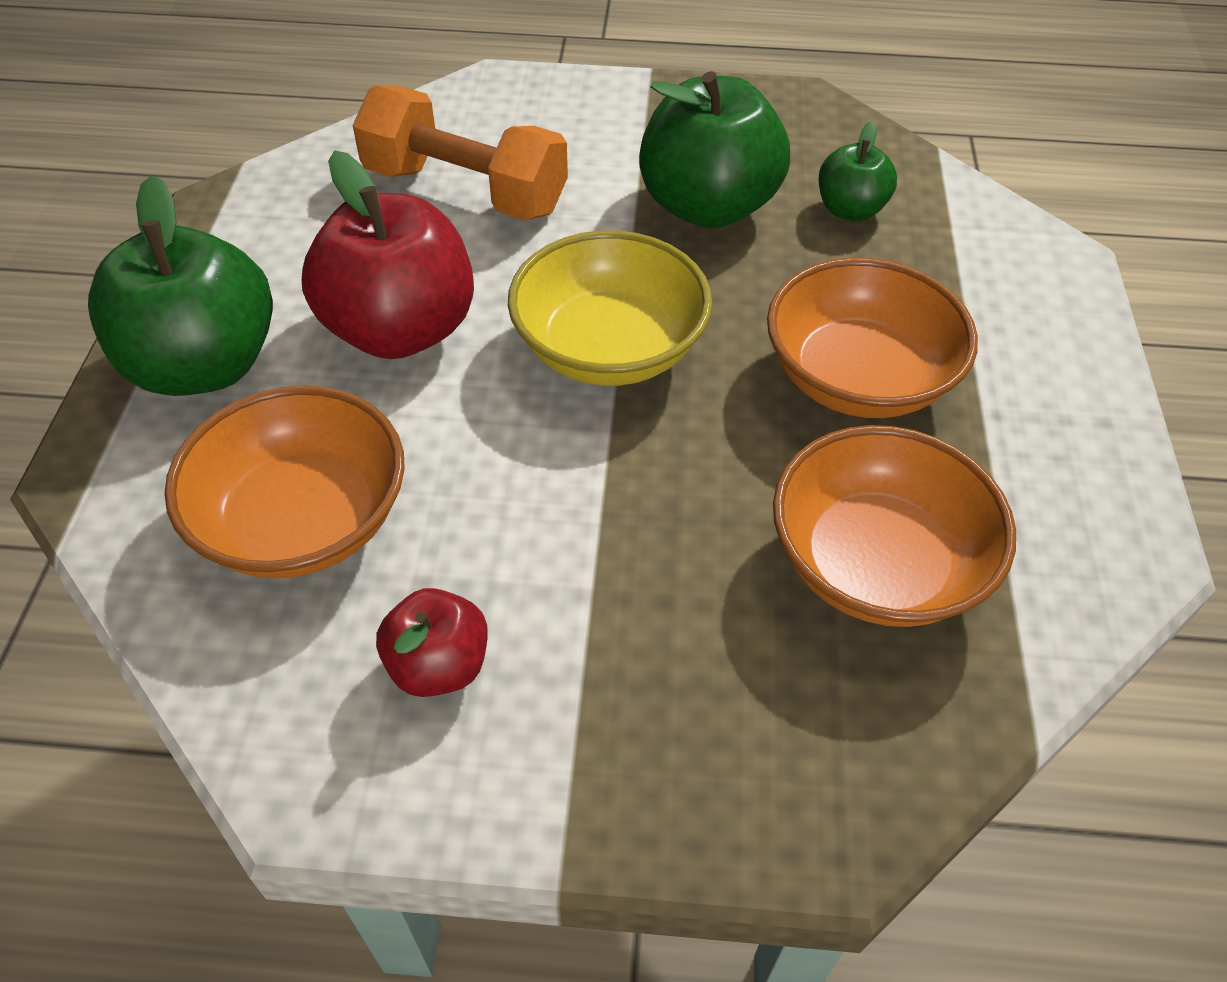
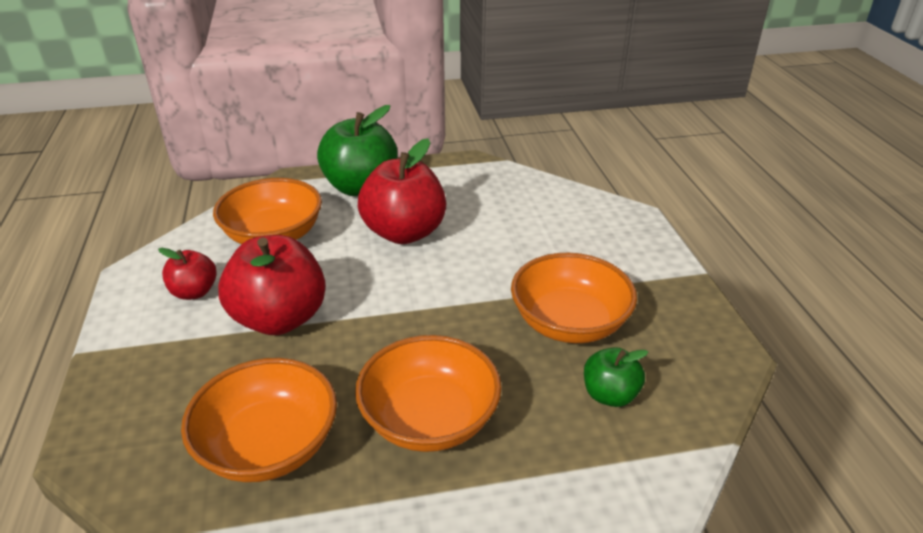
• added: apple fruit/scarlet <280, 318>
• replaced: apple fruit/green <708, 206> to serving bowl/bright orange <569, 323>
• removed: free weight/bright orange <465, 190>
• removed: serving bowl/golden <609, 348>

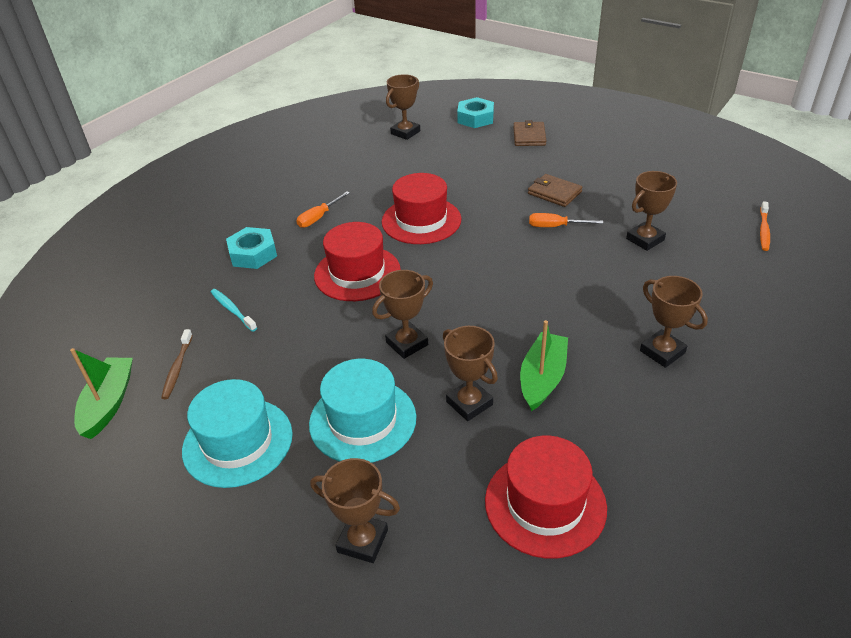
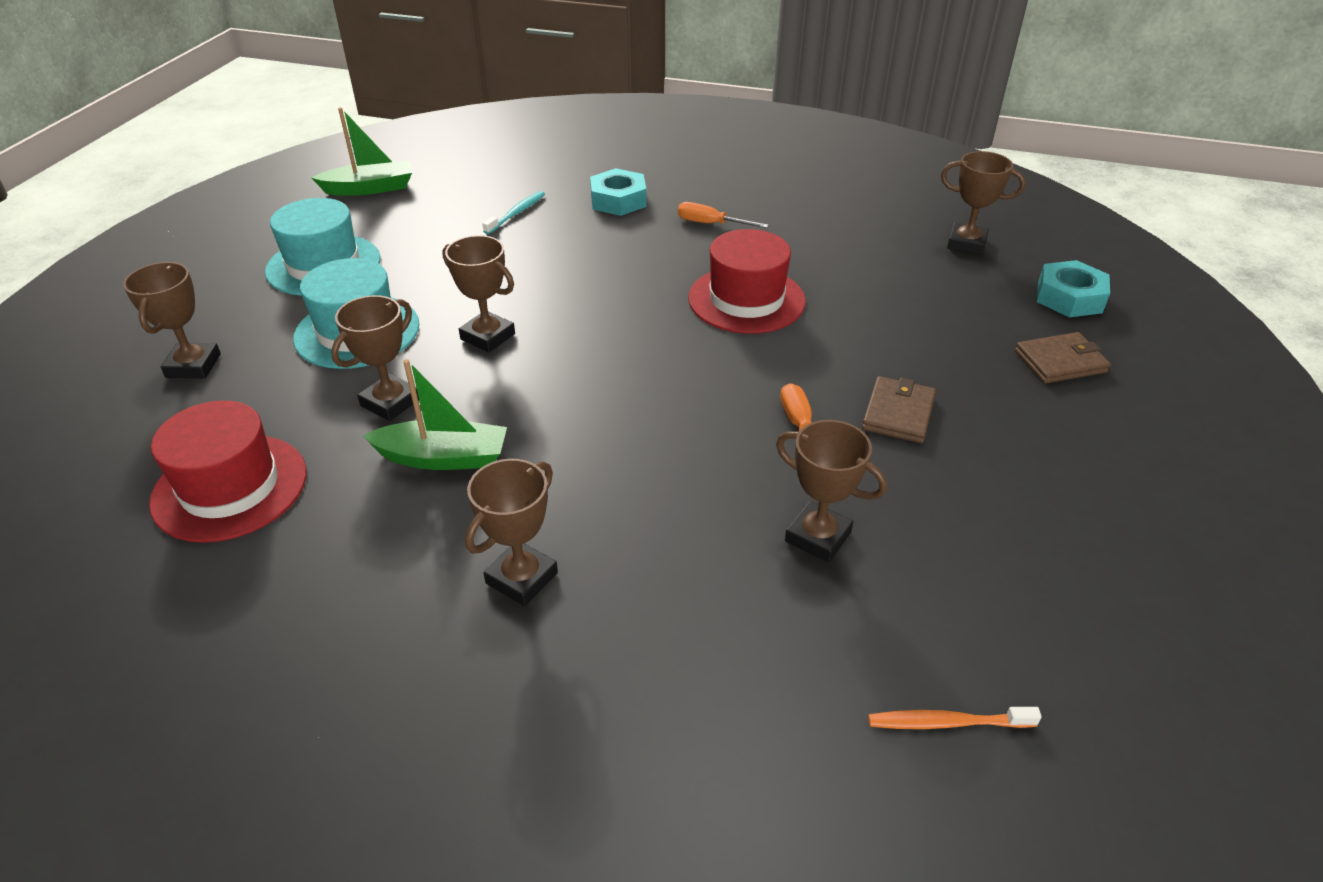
• removed: tooth brush/dark brown <177, 368>
• removed: hat/scarlet <357, 273>

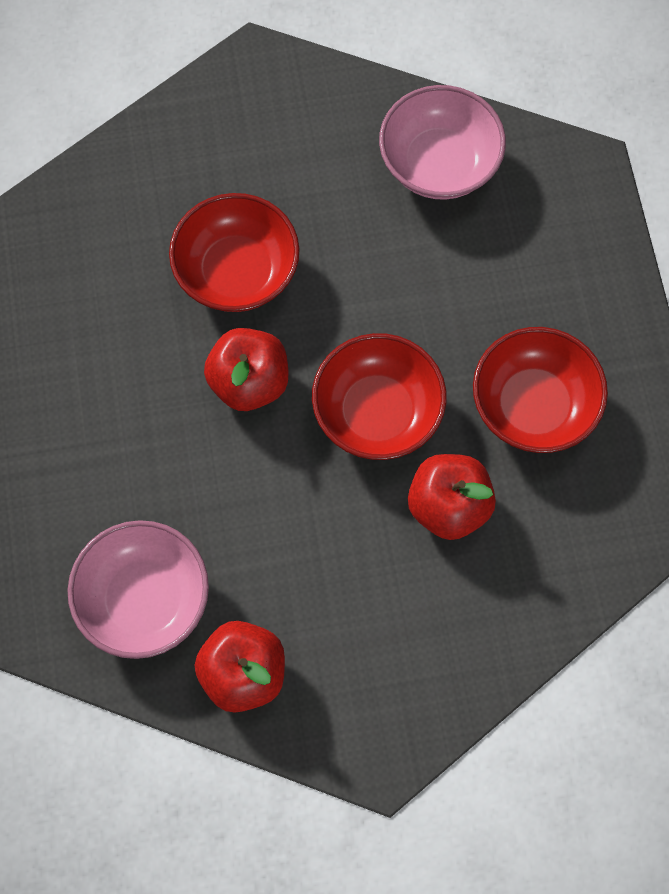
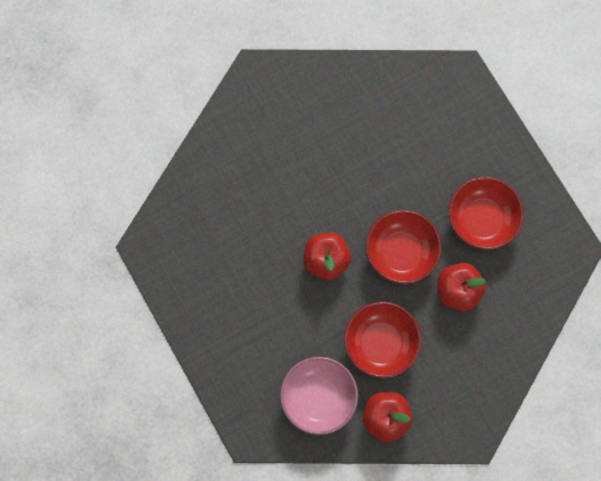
• moved: serving bowl/scarlet <237, 272> to <380, 343>
• removed: serving bowl/pink <439, 163>

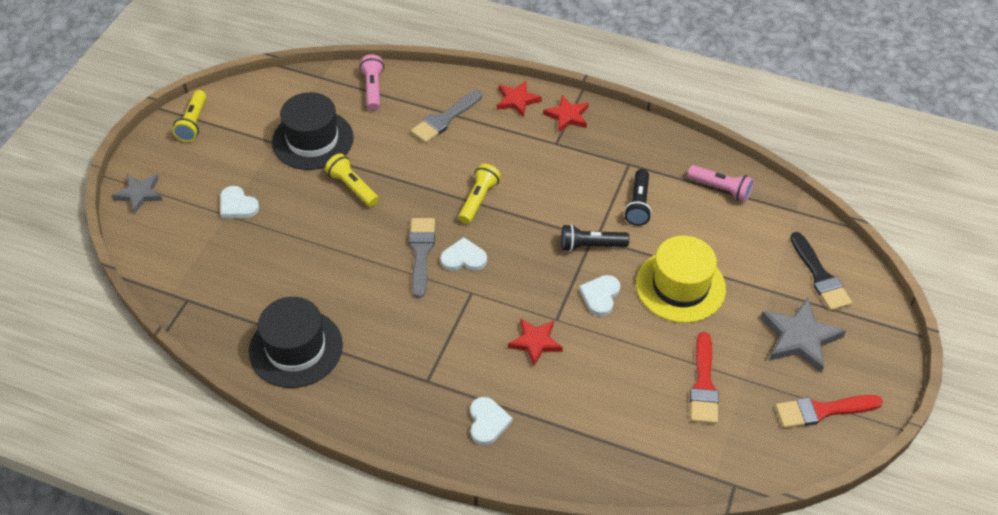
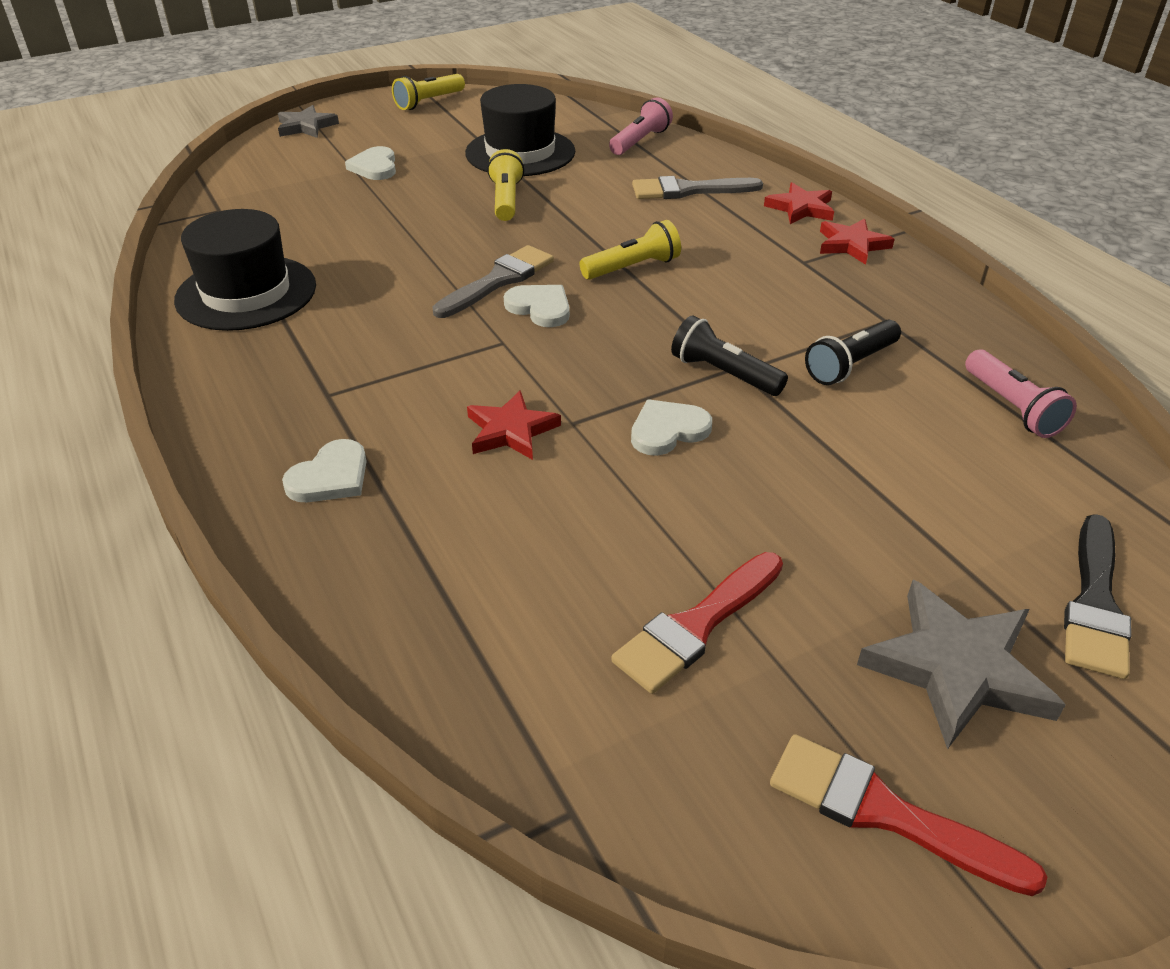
• removed: hat/golden <680, 286>

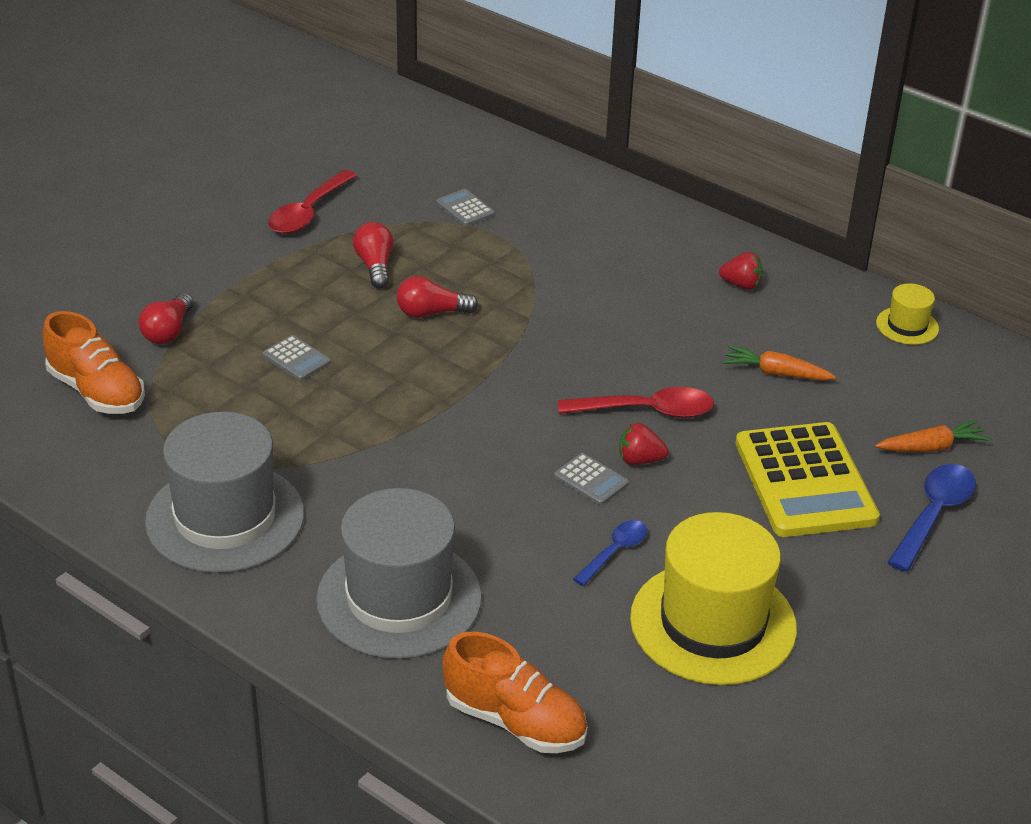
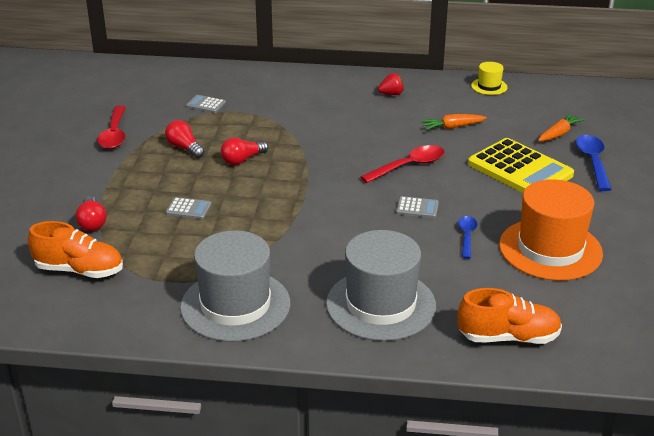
• recoloured: hat/golden <713, 623> to hat/bright orange <550, 249>
• removed: strawberry/scarlet <639, 460>

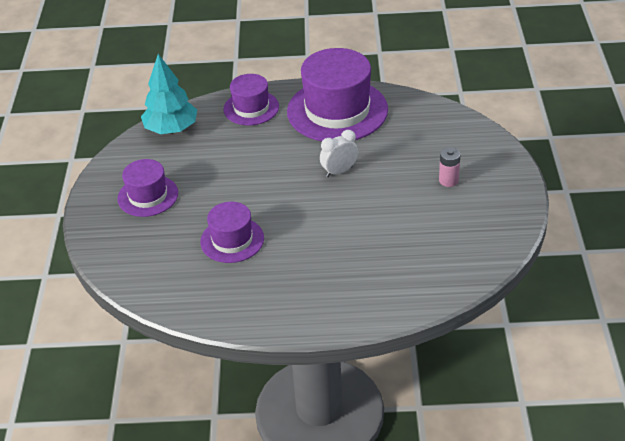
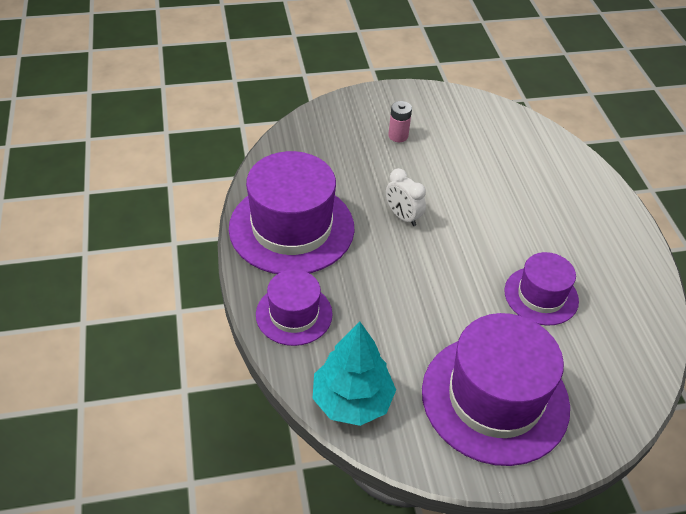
• resized: hat/violet <148, 196> = <495, 398> x1.79

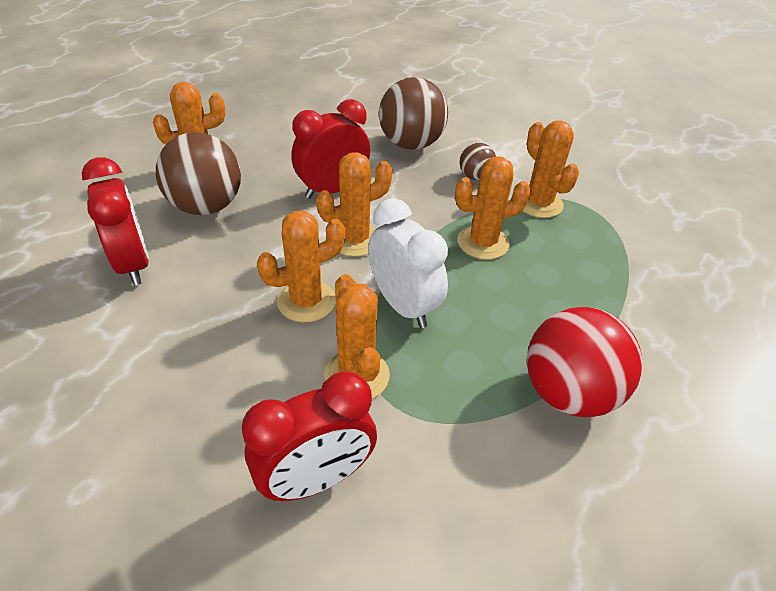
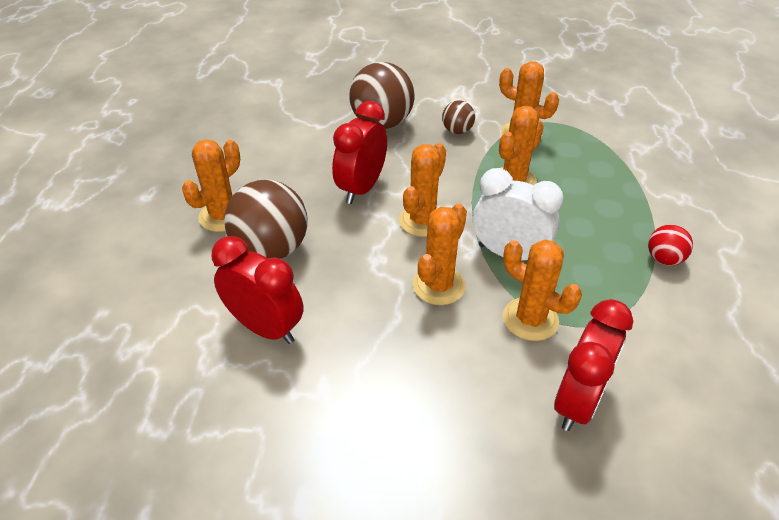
• resized: sphere/scarlet <568, 393> = <664, 259> x0.51

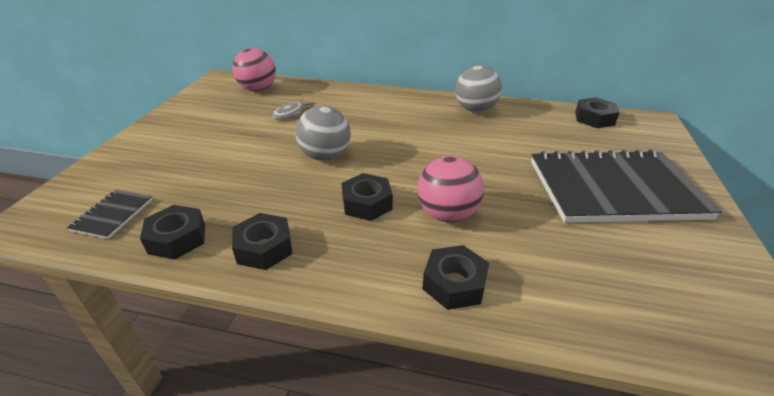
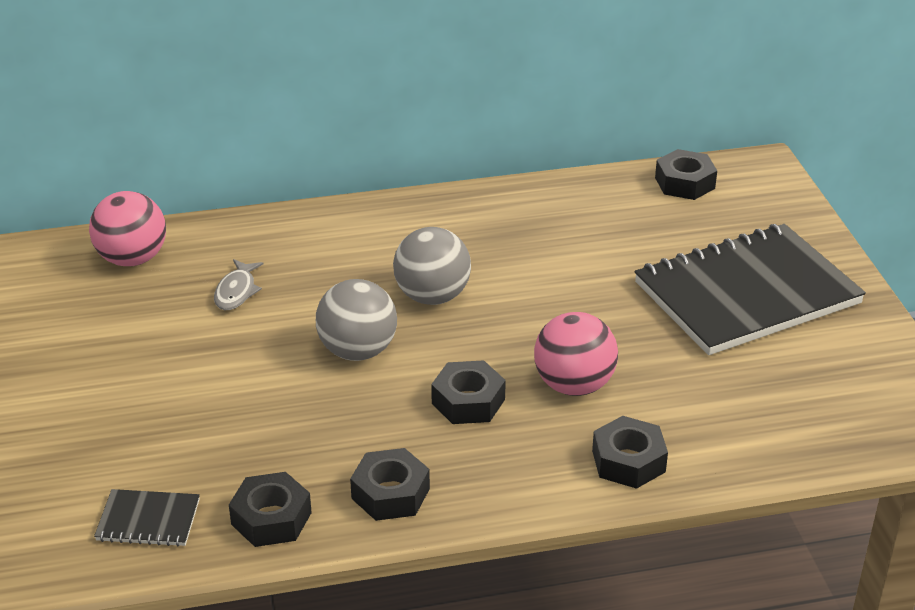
• turned: notepad/ebony <113, 215> = <148, 520> 75 degrees counterclockwise
• moved: sphere/grey <475, 110> to <432, 296>

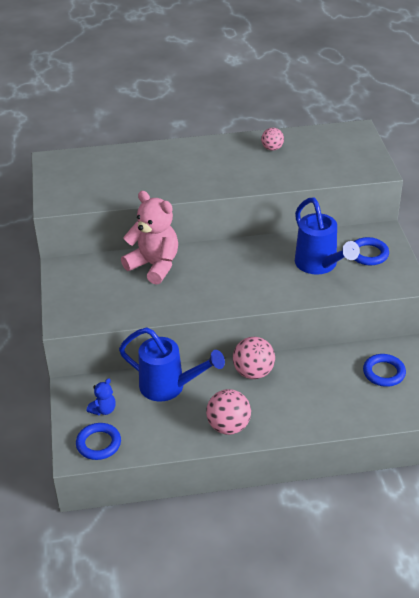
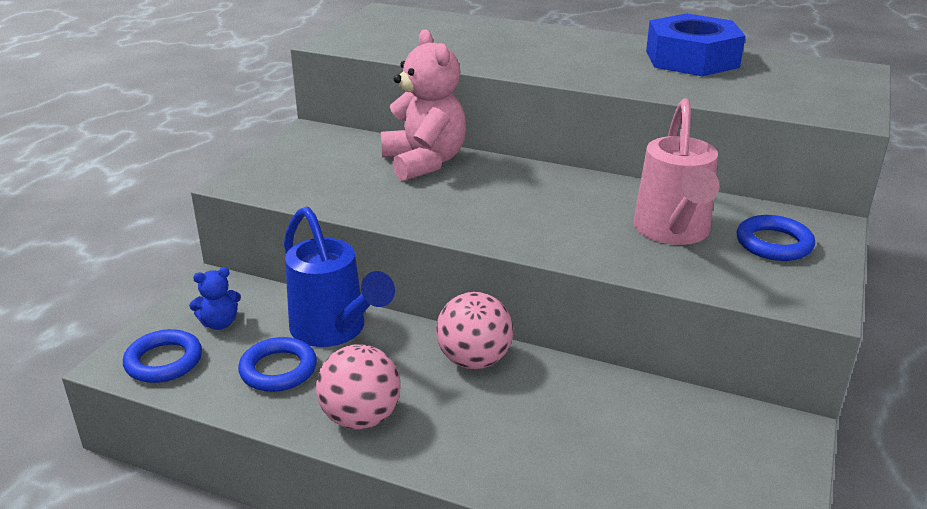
• moved: torus/blue <384, 373> to <278, 369>
• recoloured: sprinkling can/blue <320, 266> to sprinkling can/pink <673, 233>
• replaced: sphere/pink <272, 148> to nut/blue <692, 59>

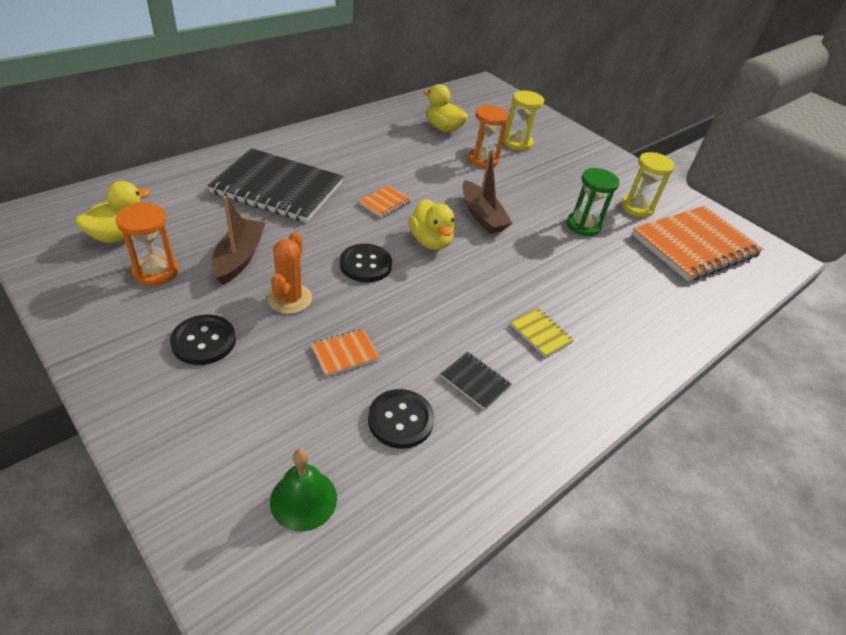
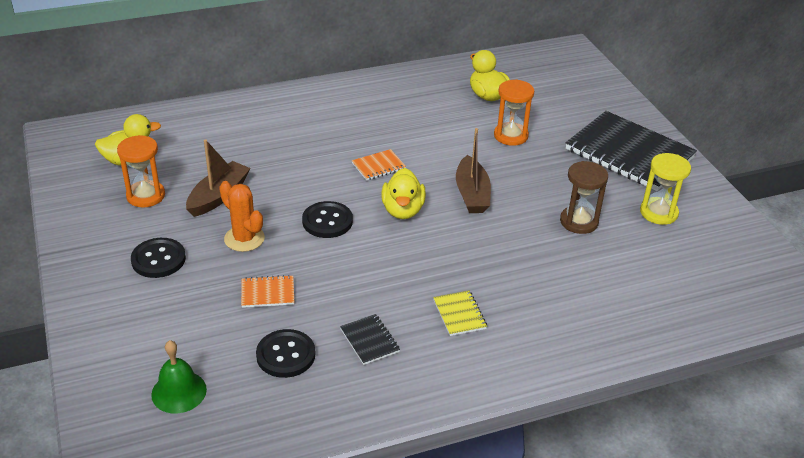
• turned: saguaro cactus/bright orange <290, 298> = <244, 239> 75 degrees counterclockwise
• recoloured: sandglass/green <583, 226> to sandglass/dark brown <579, 222>
• moved: notepad/ebony <277, 188> to <629, 153>
• removed: sandglass/golden <517, 143>
• removed: notepad/bright orange <694, 245>

